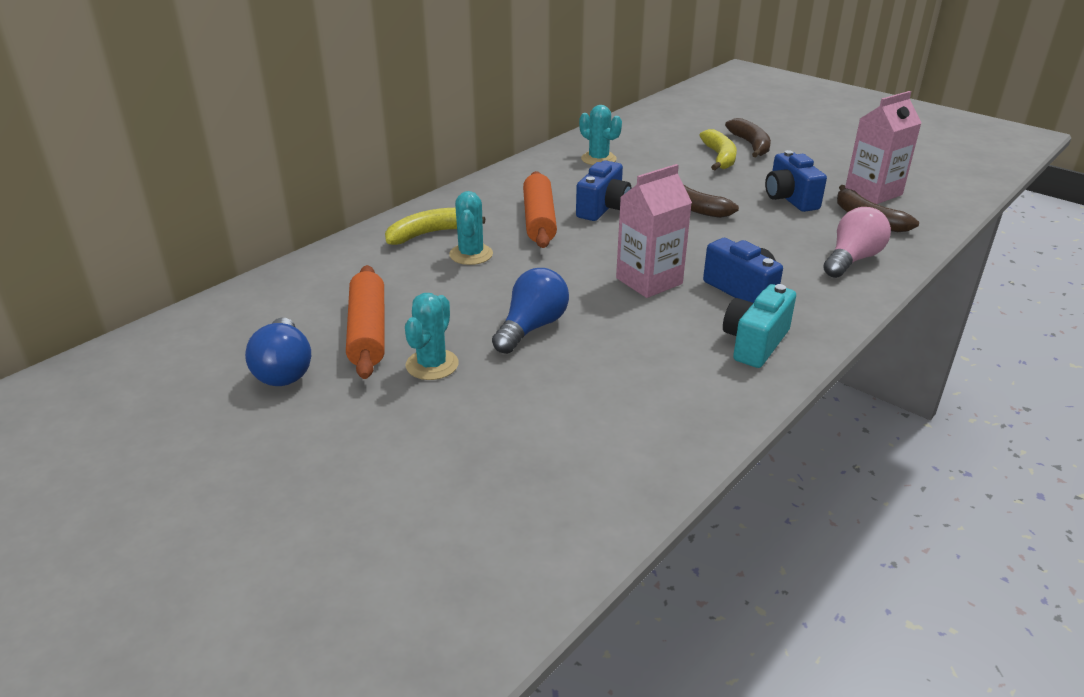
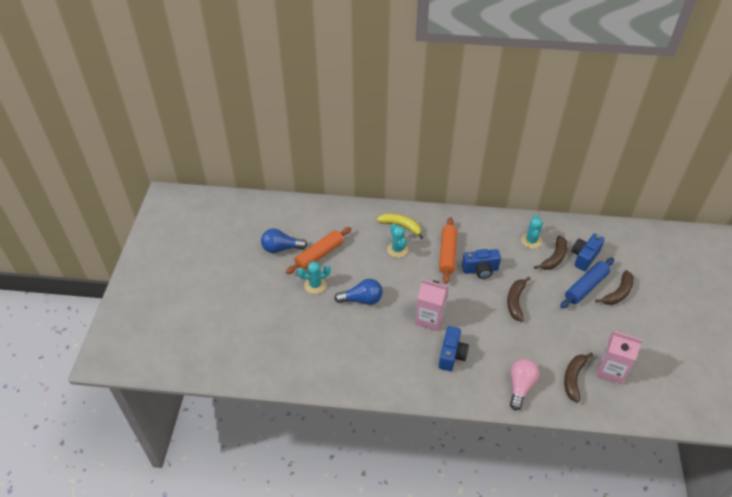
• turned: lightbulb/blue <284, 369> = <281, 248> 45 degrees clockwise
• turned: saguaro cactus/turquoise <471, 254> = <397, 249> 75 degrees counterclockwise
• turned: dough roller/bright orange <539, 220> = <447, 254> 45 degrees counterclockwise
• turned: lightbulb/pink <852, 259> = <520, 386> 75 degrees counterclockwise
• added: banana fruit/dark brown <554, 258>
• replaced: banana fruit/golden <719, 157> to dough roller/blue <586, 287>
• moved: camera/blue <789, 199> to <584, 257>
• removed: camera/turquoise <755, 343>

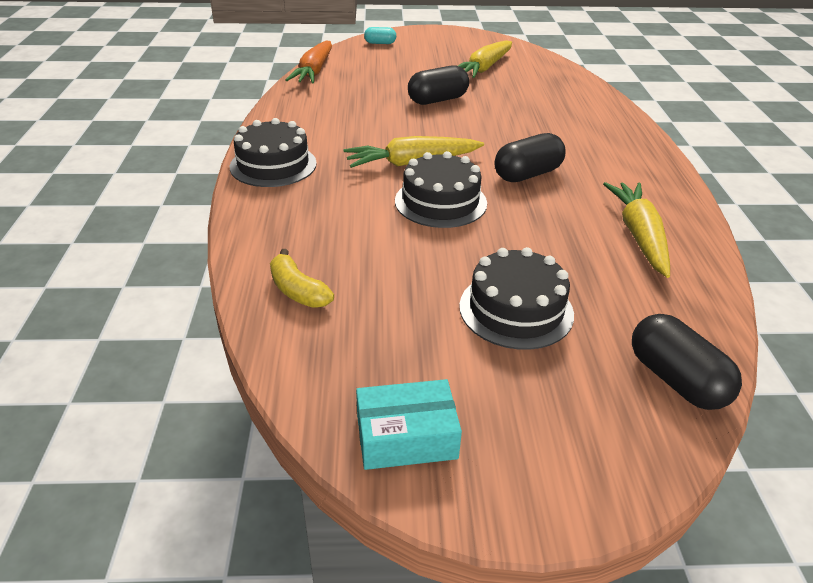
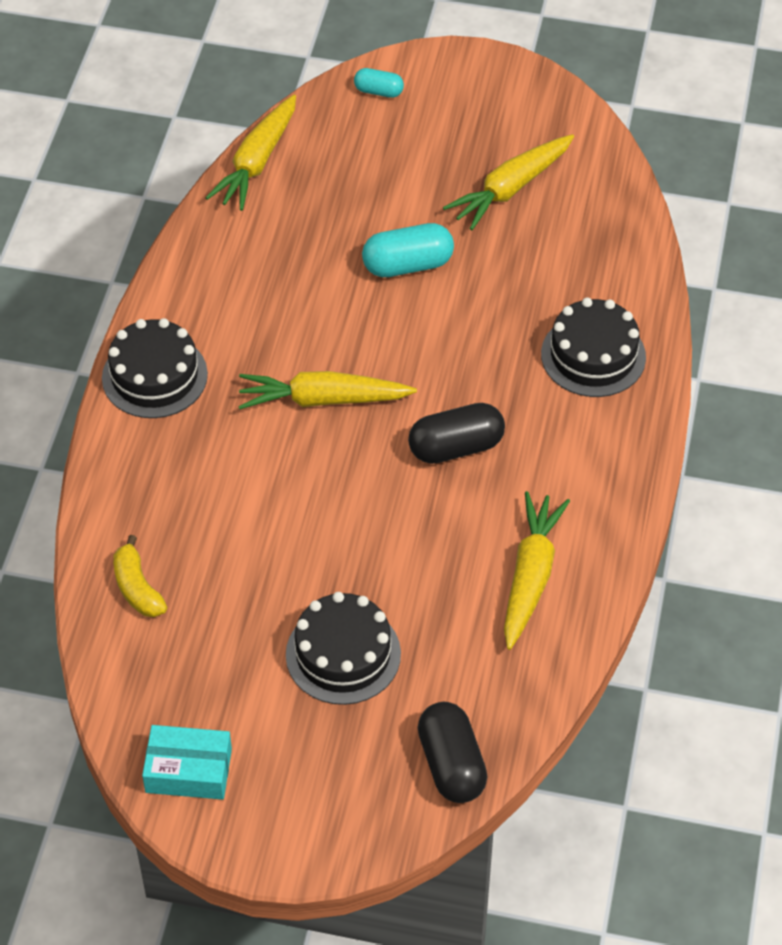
• recoloured: toy carrot/bright orange <314, 71> to toy carrot/golden <257, 162>
• recoloured: pill/ebony <437, 100> to pill/turquoise <408, 265>
• moved: layer cake/ebony <440, 202> to <593, 355>

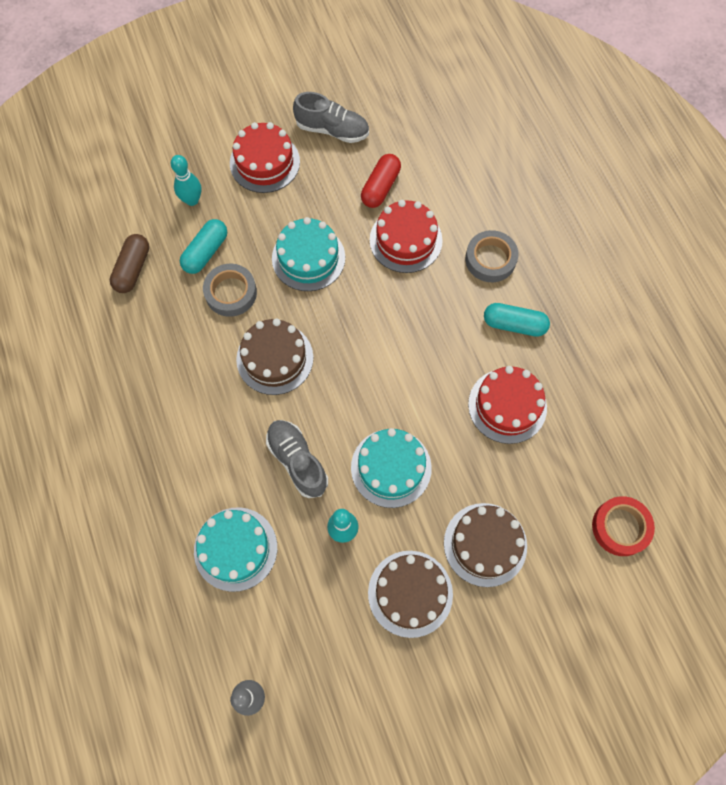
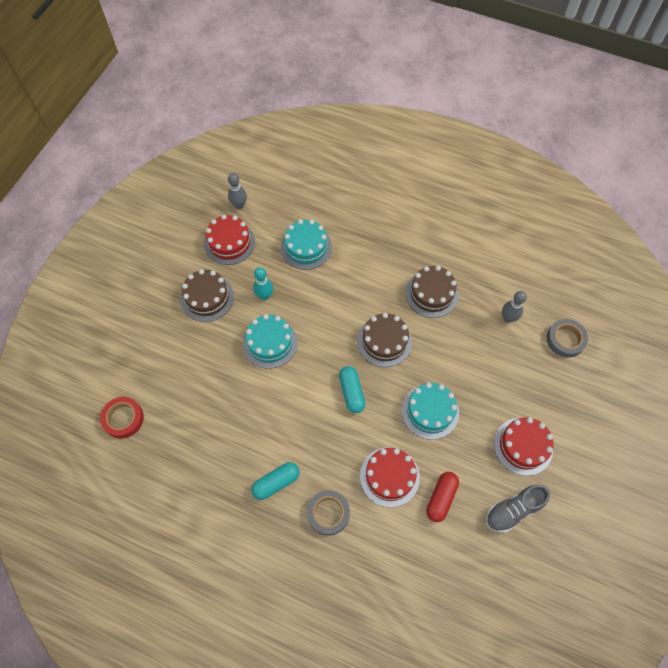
• moved: layer cake/scarlet <507, 405> to <229, 242>
• moved: pill/turquoise <206, 252> to <351, 392>
• moved: layer cake/dark brown <485, 544> to <431, 294>
• turned: pill/scarlet <380, 187> = <441, 498> 45 degrees clockwise
• replaced: pill/dark brown <133, 269> to bowling pin/grey <508, 318>
• moved: sticky tape/grey <231, 293> to <565, 340>
• removed: bowling pin/turquoise <192, 200>
• removed: shoe/grey <297, 461>

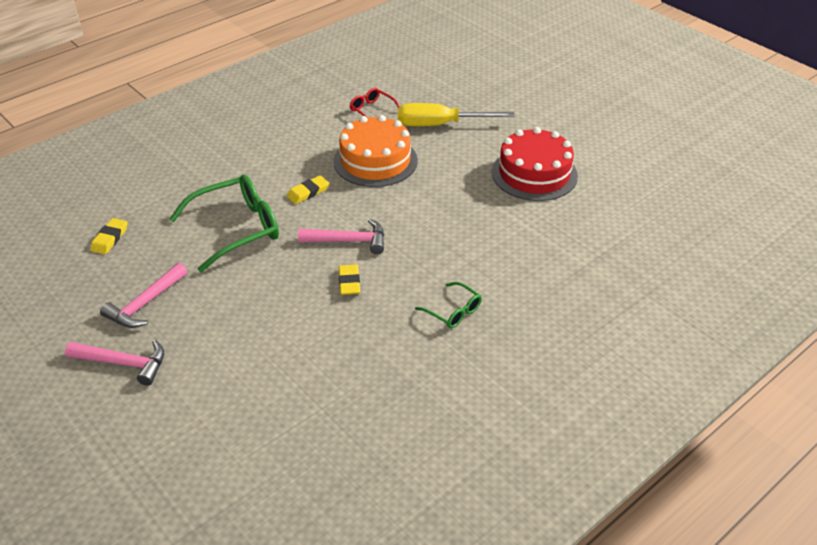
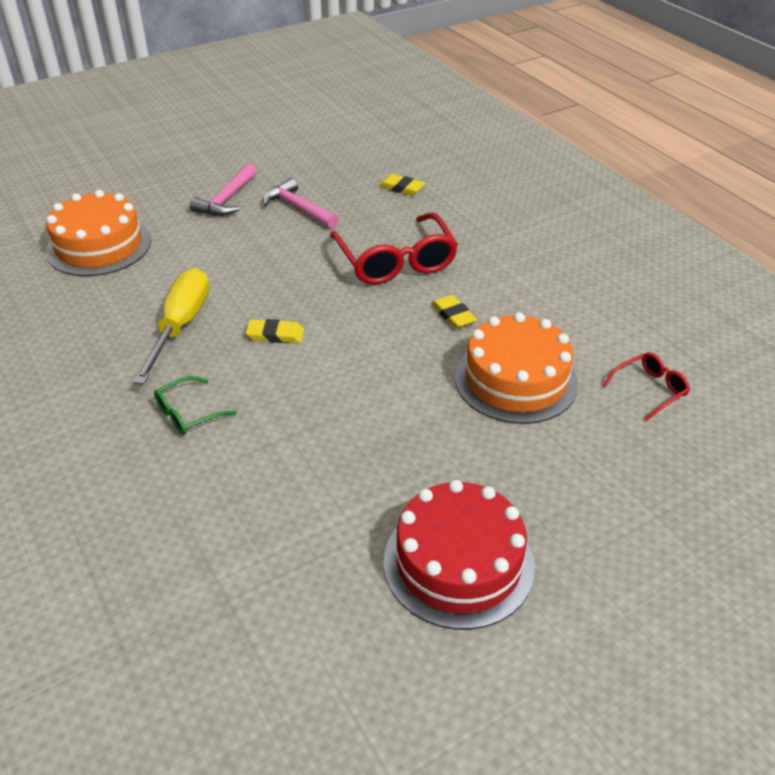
• added: layer cake/bright orange <99, 246>
• moved: screwdriver/golden <440, 125> to <180, 326>
• recoloured: glasses/green <237, 229> to glasses/scarlet <396, 261>
• removed: hammer/pink <348, 241>

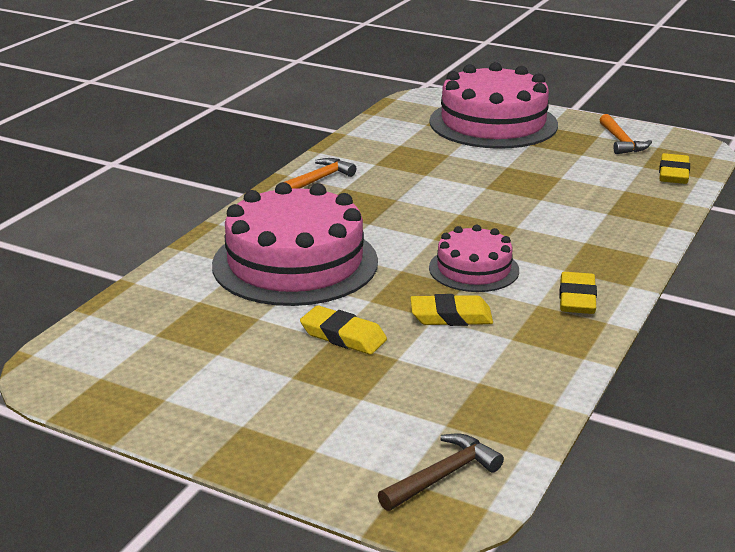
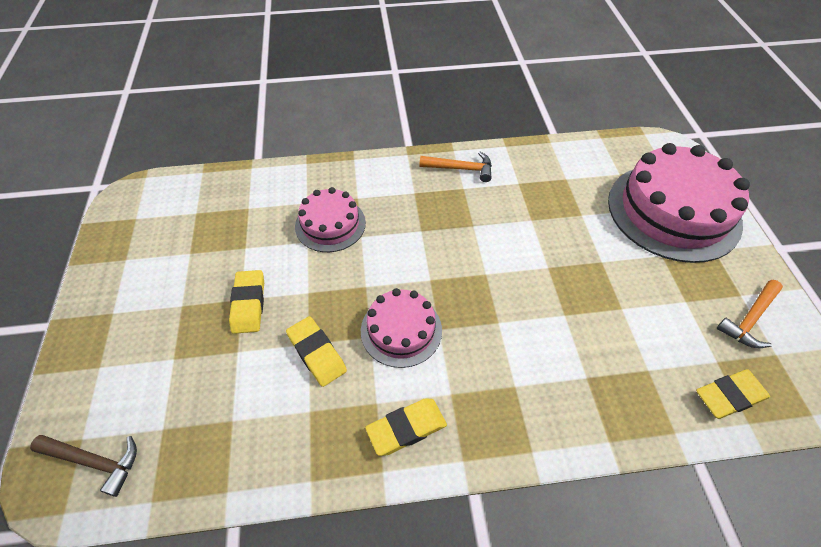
• resized: layer cake/pink <295, 263> = <330, 224> x0.54

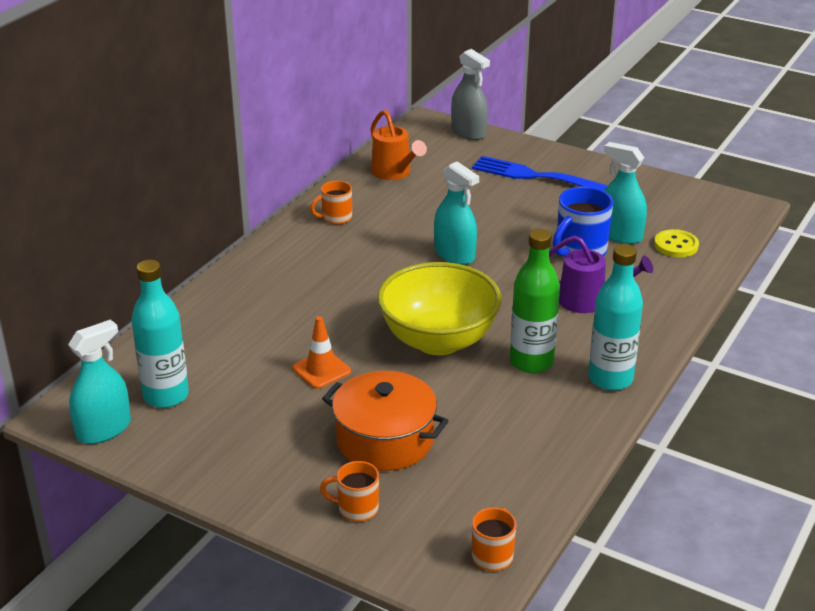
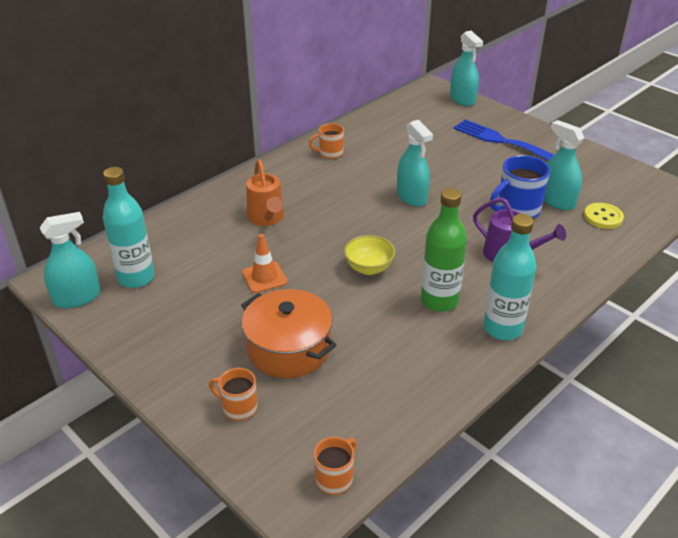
• moved: sprinkling can/bright orange <394, 173> to <267, 218>
• resized: serving bowl/golden <438, 340> = <369, 268> x0.49
• recoloured: spray bottle/grey <468, 132> to spray bottle/turquoise <462, 99>

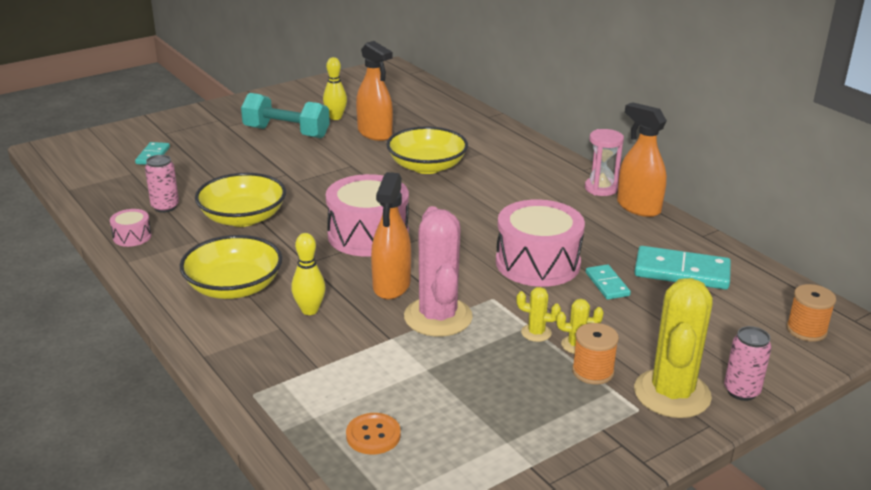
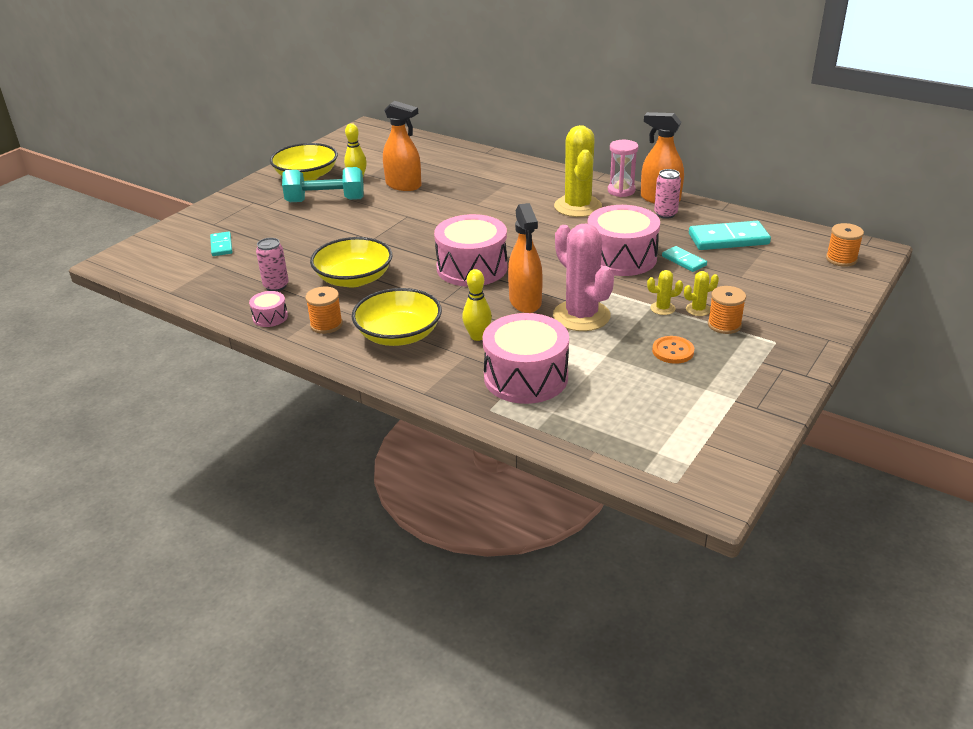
• moved: serving bowl/golden <427, 166> to <306, 176>
• added: reel of thread/bright orange <326, 325>
• added: drum/pink <525, 377>
• moved: saguaro cactus/golden <672, 394> to <578, 206>
• moved: button/bright orange <373, 435> to <673, 351>
• moved: soda can/pink <741, 391> to <665, 214>

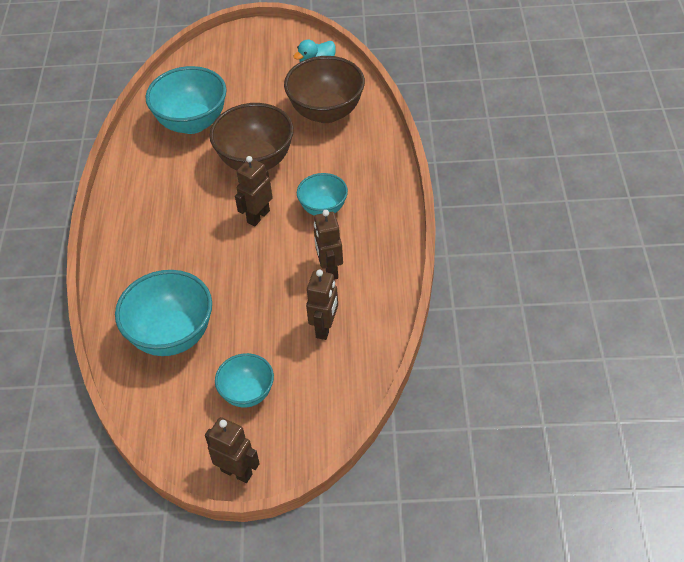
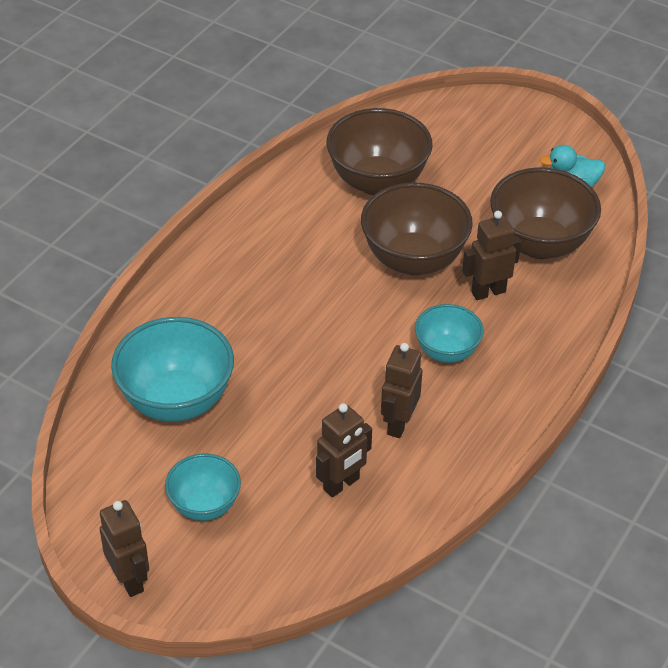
• recoloured: serving bowl/turquoise <192, 123> to serving bowl/dark brown <377, 182>
• moved: toy robot/dark brown <258, 216> to <488, 292>

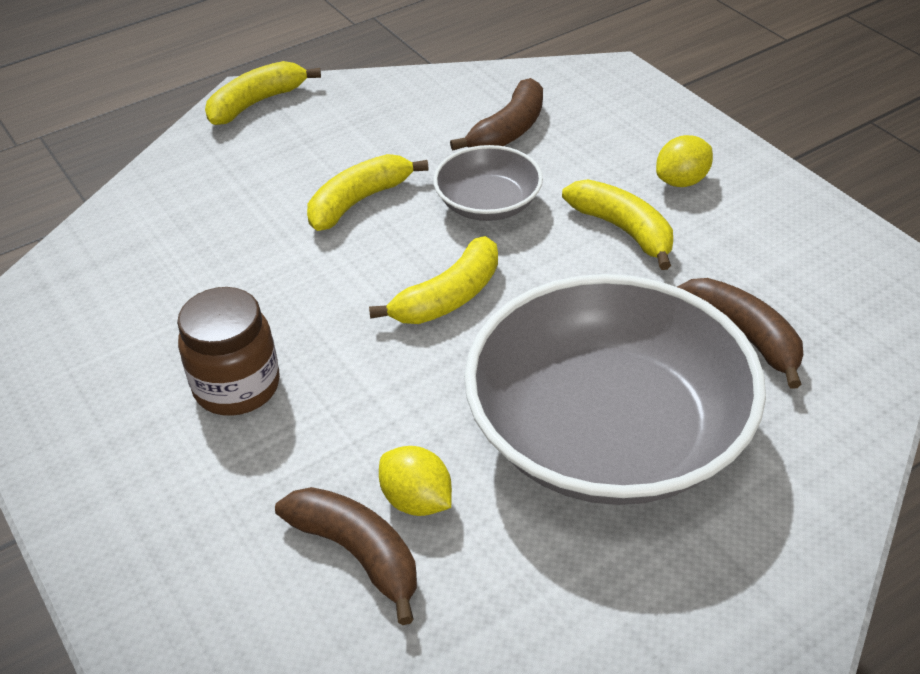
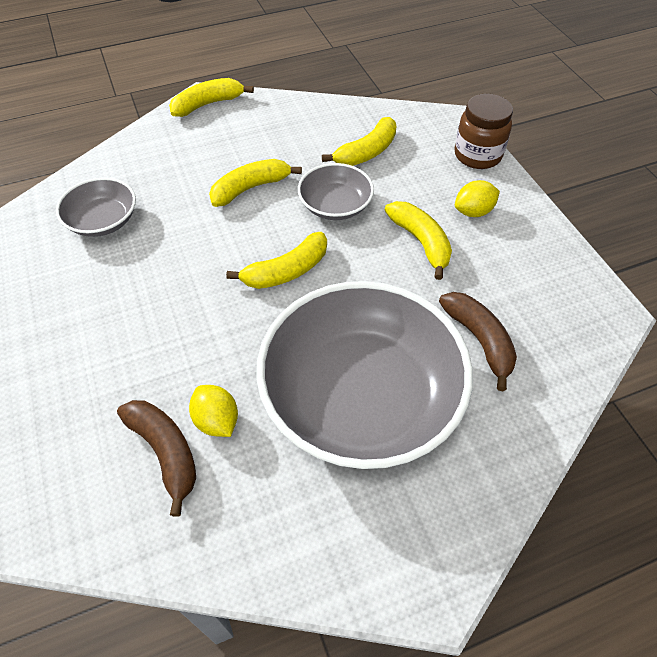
• added: serving bowl/grey <103, 221>
• recoloured: banana fruit/dark brown <508, 130> to banana fruit/golden <366, 152>
• moved: jam jar/dark brown <237, 386> to <477, 155>

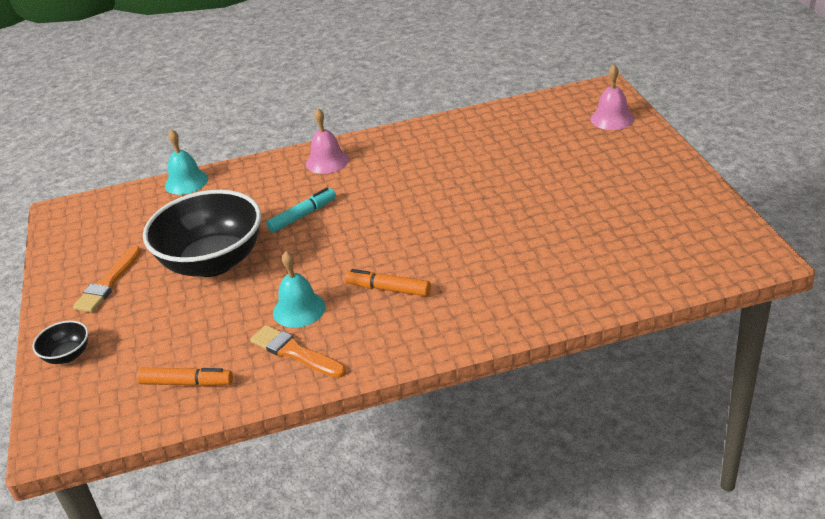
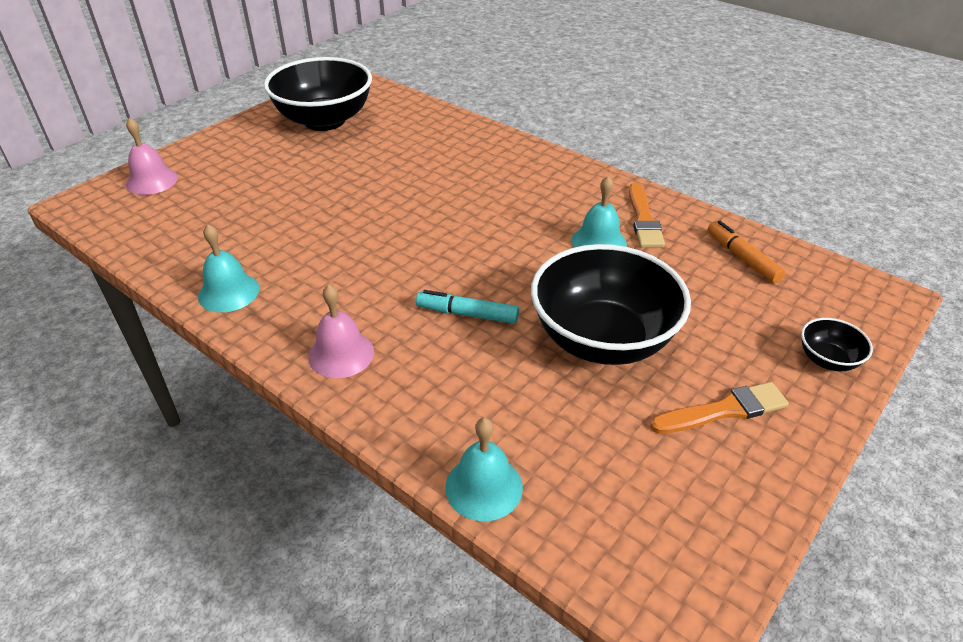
• added: bell/turquoise <228, 292>
• added: serving bowl/ebony <324, 120>
• removed: marker pen/bright orange <388, 289>

